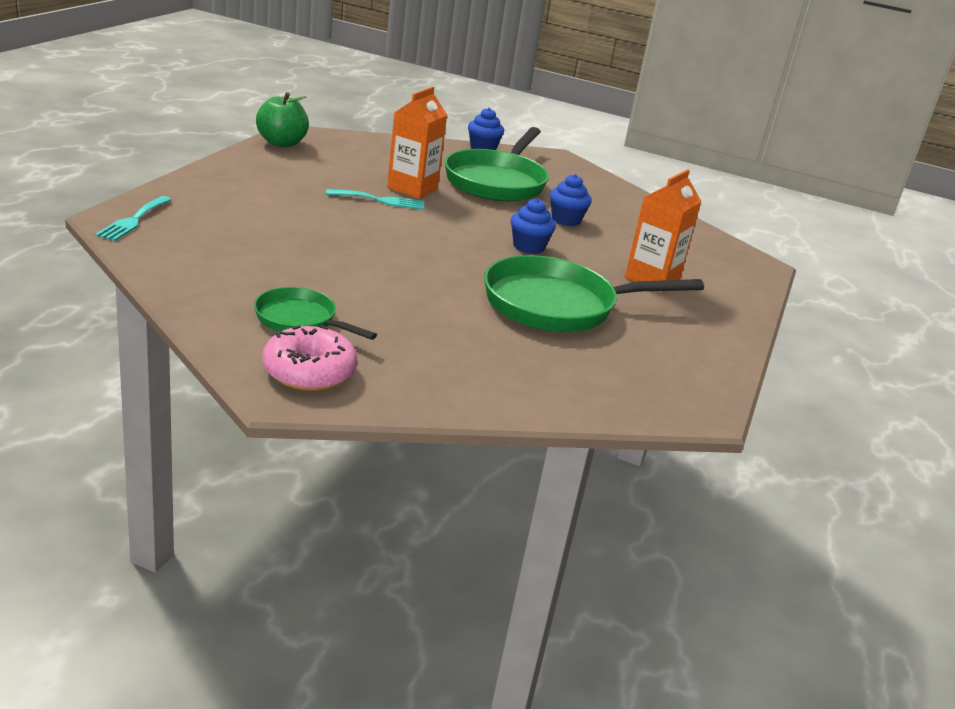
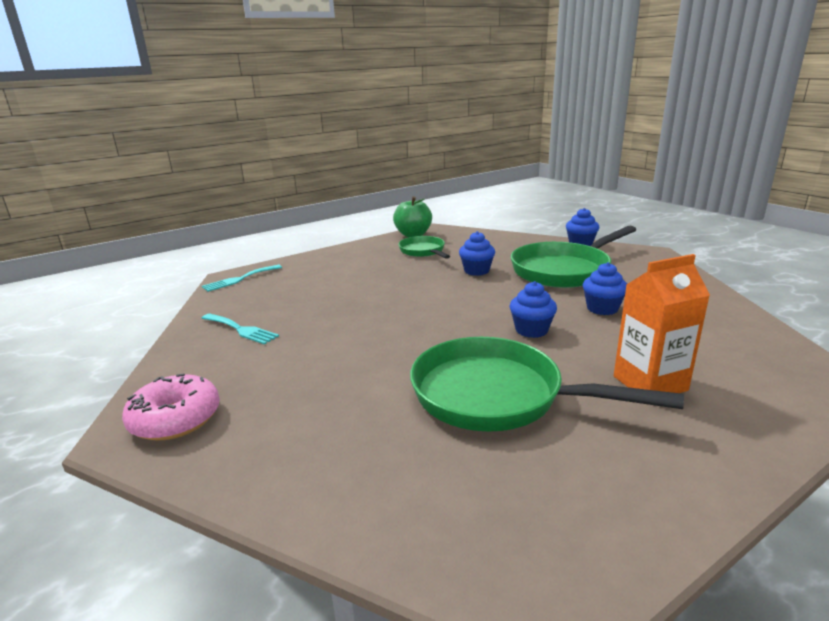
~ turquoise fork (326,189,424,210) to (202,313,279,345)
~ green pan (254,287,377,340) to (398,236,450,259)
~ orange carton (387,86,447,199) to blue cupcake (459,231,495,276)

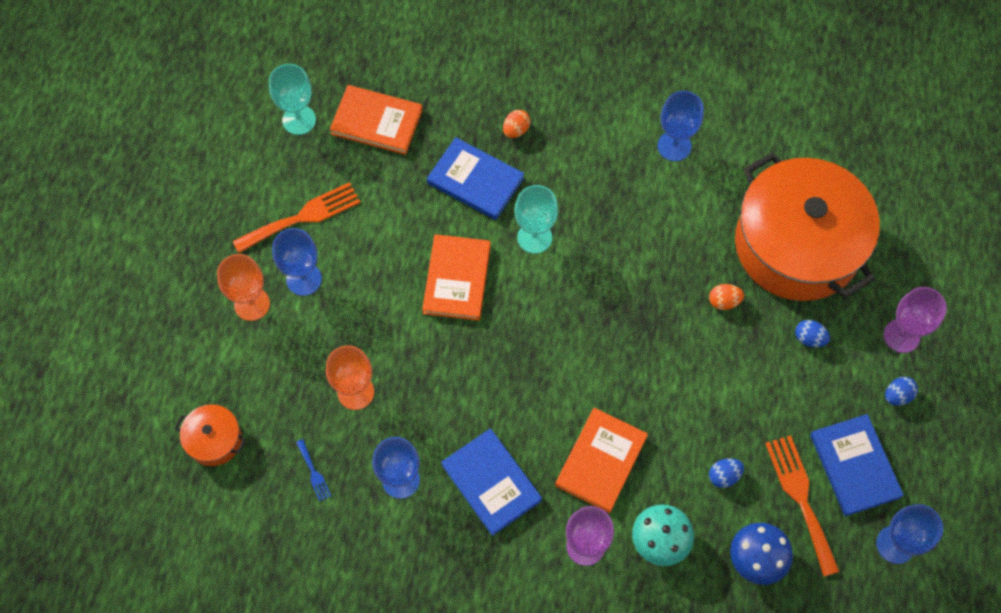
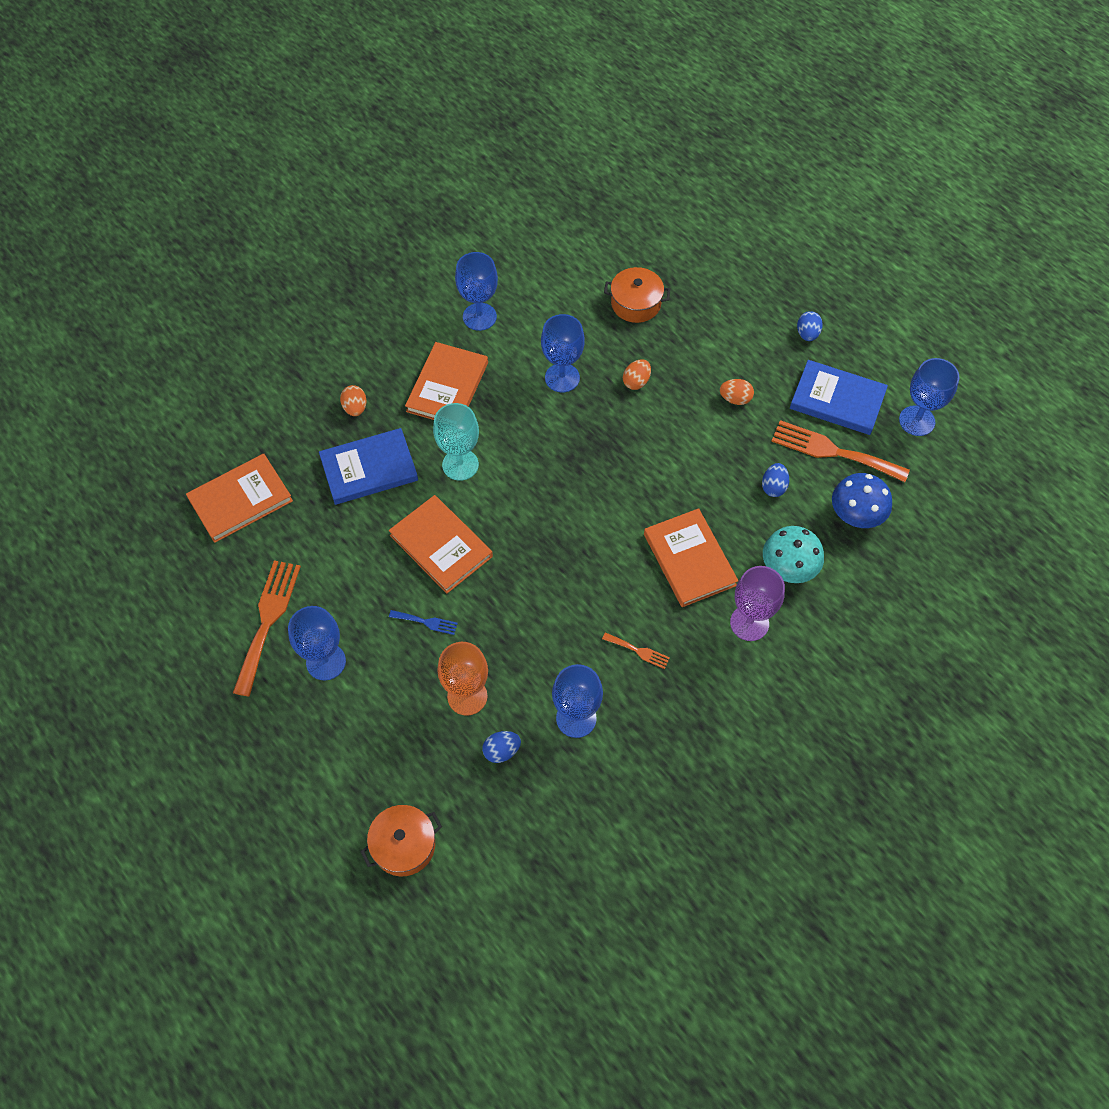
~ blue fork (296,439,331,501) to (389,610,458,635)
+ orange book (405,342,488,420)
~ blue egg (795,320,830,347) to (482,731,521,763)
+ blue goblet (541,314,585,392)
~ blue book (441,429,542,536) to orange fork (602,632,670,669)
~ orange pot (735,152,880,301) = (604,267,670,323) x0.41
+ orange egg (720,379,754,405)
- orange goblet (217,254,270,321)
- turquoise goblet (269,64,316,135)
- purple goblet (884,287,947,353)

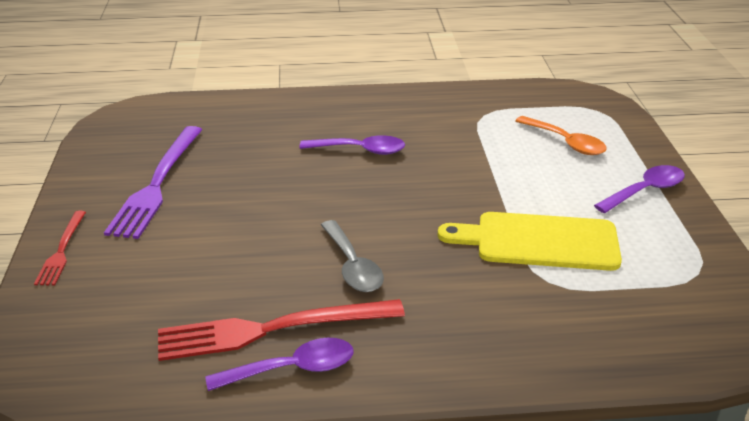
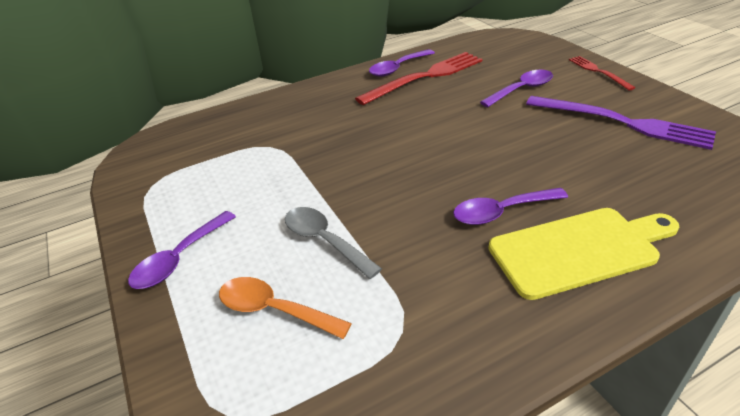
~ grey spoon (321,220,384,292) to (285,207,382,279)
+ purple spoon (480,70,553,107)
~ yellow cutting board (438,212,622,271) to (488,208,679,300)
~ purple fork (104,126,202,239) = (526,96,716,150) 135 degrees clockwise

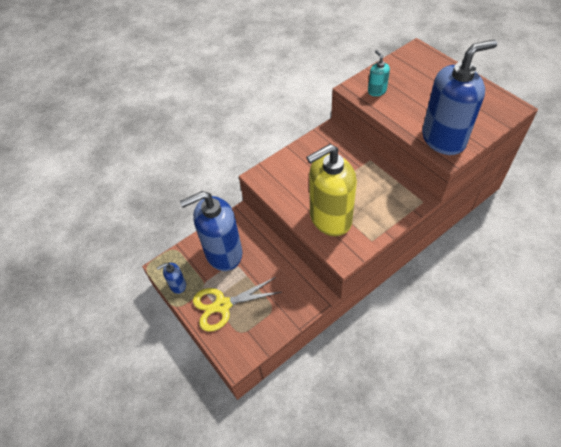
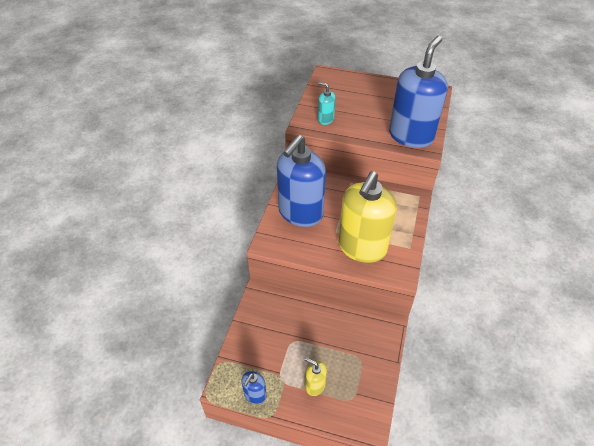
~ blue soap dispenser (180,191,242,271) to (277,135,326,227)
~ yellow scissors (193,277,282,331) to yellow soap dispenser (305,357,327,396)

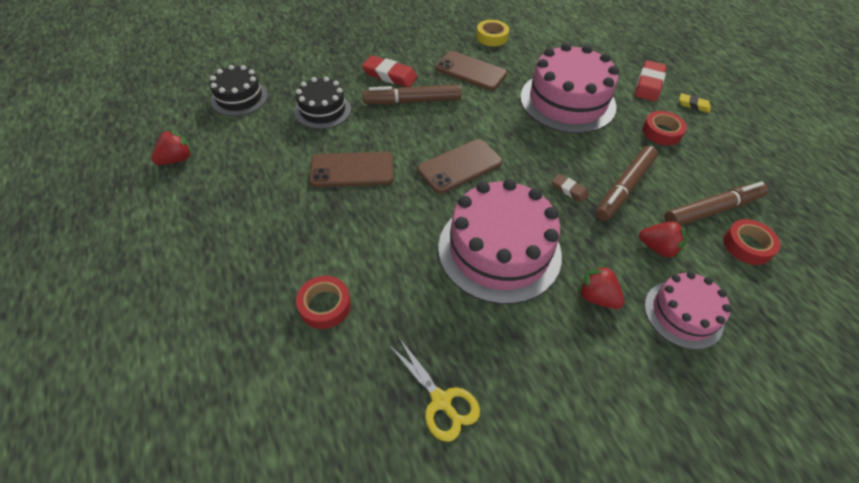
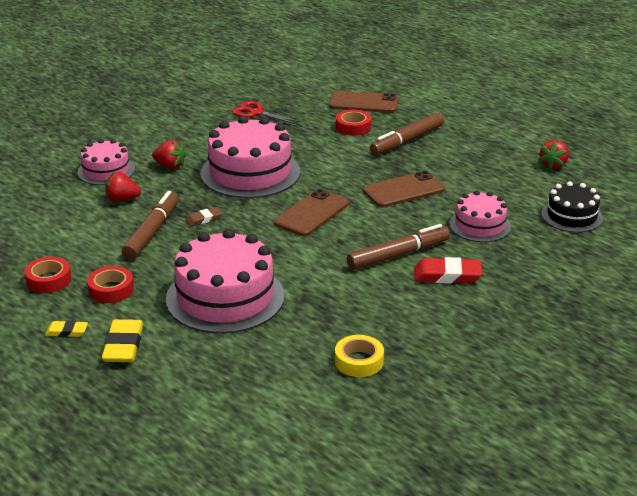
~ red tape (723,219,780,265) to (25,257,71,293)
~ red eraser (635,60,667,102) to yellow eraser (102,319,143,362)
~ brown eraser (552,174,589,203) = (186,207,222,227) 45 degrees counterclockwise
~ yellow scissors (388,336,480,442) to red scissors (232,101,301,124)
~ brown phone (435,51,507,90) to (329,91,399,113)
~ brown marker (664,181,768,225) to (370,113,444,155)
~ black cake (294,77,351,129) to pink cake (449,190,511,242)

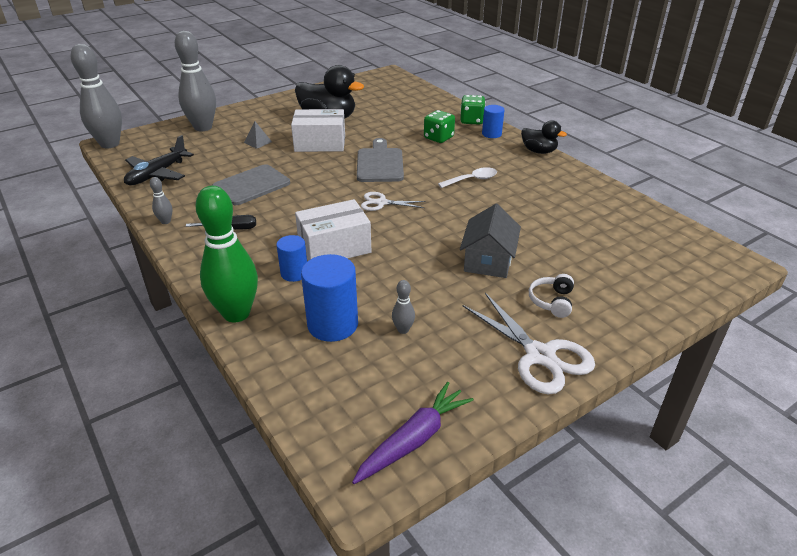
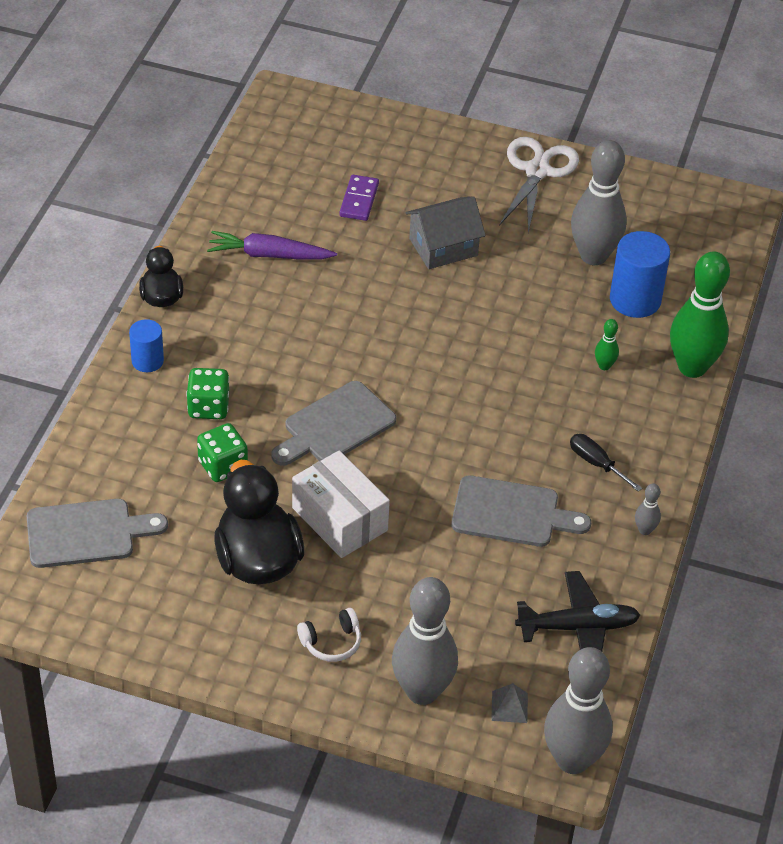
+ grey cutting board (27,499,168,568)
~ green dice (460,95,485,125) to (197,423,248,482)
~ purple carrot (352,382,473,484) to (207,231,337,259)
~ white headphones (529,274,574,318) to (297,608,361,662)
+ purple domino (339,175,379,221)
~ grey pyramid (244,122,272,149) to (491,684,528,723)
~ grey bowling pin (392,280,415,334) = (571,140,627,265) x2.39
~ blue cylinder (276,235,307,282) to green bowling pin (595,319,619,370)
- white box (295,199,371,261)
- white scissors (361,192,426,211)
- white spoon (438,167,497,188)

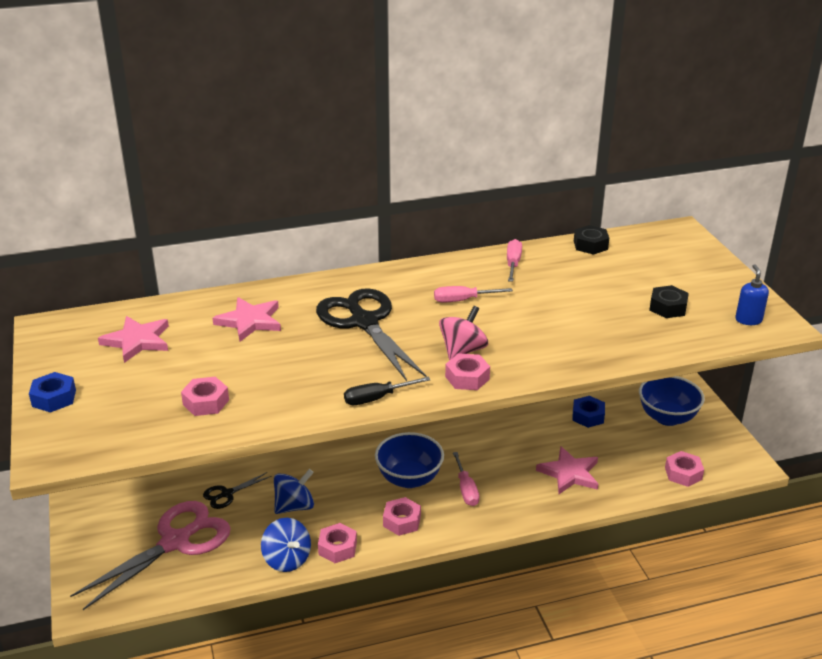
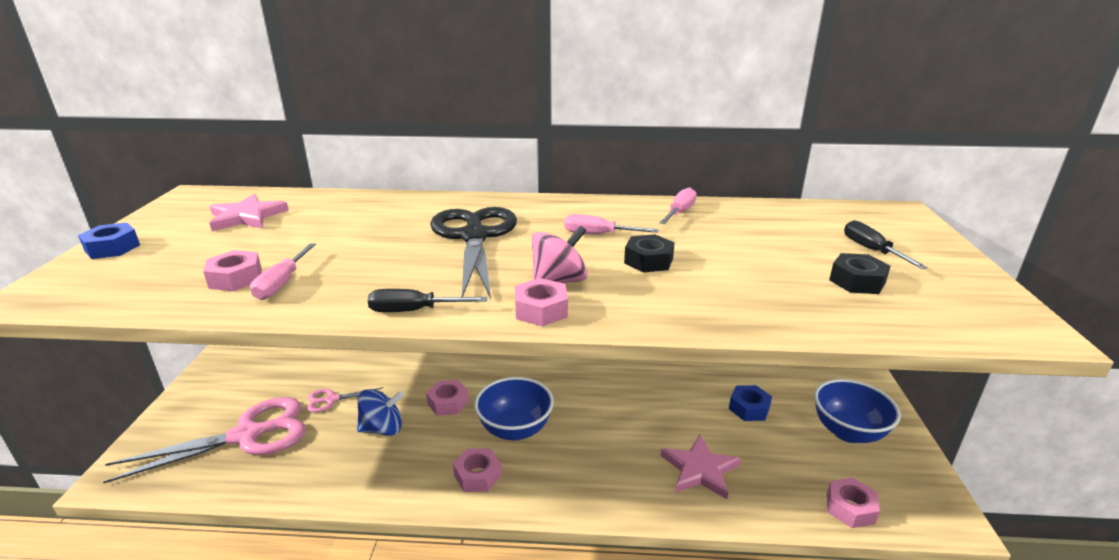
~ pink screwdriver (453,452,479,506) to (250,243,316,300)
~ black scissors (203,472,272,509) to pink scissors (307,387,383,412)
~ pink nut (318,523,357,563) to (426,380,469,416)
~ black nut (574,225,609,255) to (624,234,675,273)
+ black screwdriver (844,220,928,269)
- pink star (212,297,281,342)
- blue spinning top (261,518,311,572)
- blue soap dispenser (735,264,769,325)

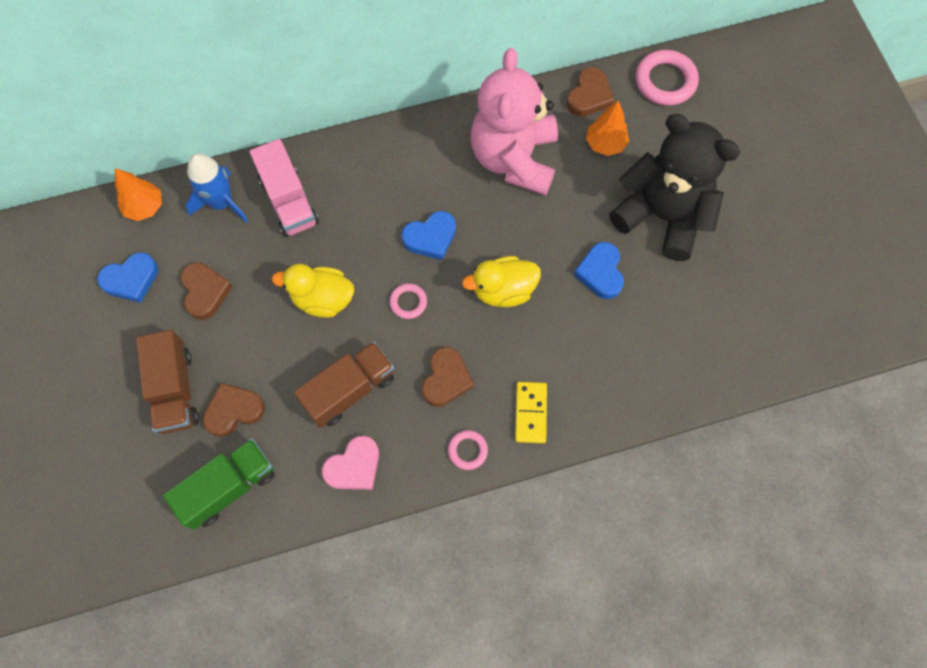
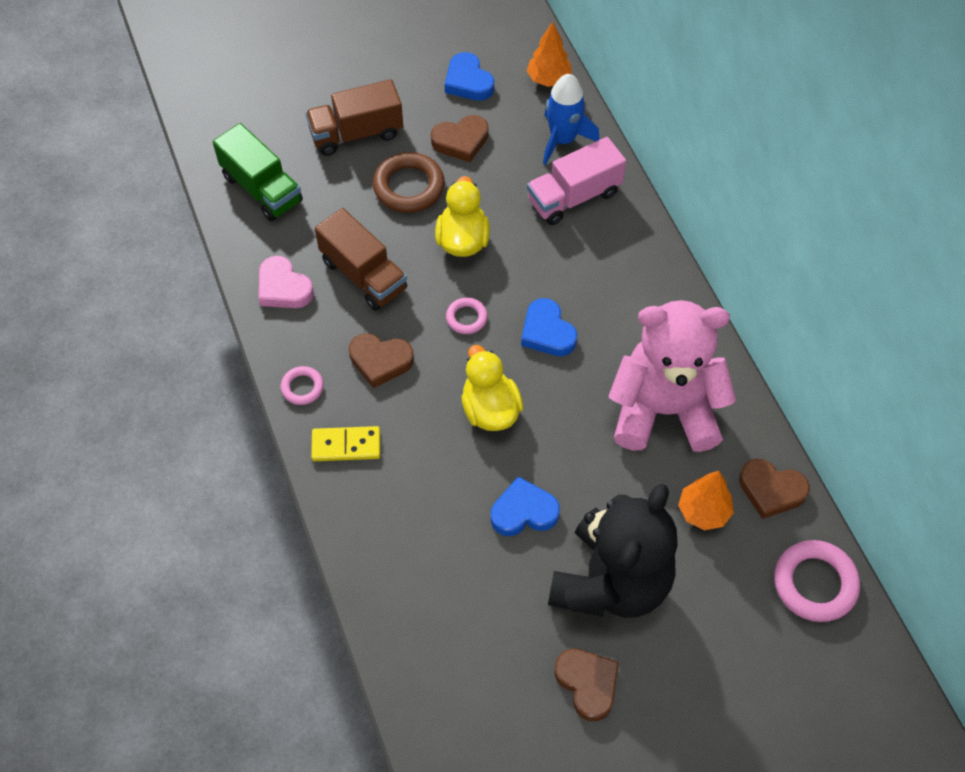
+ brown ring (373,152,445,213)
~ brown heart (203,383,265,437) to (554,649,619,721)

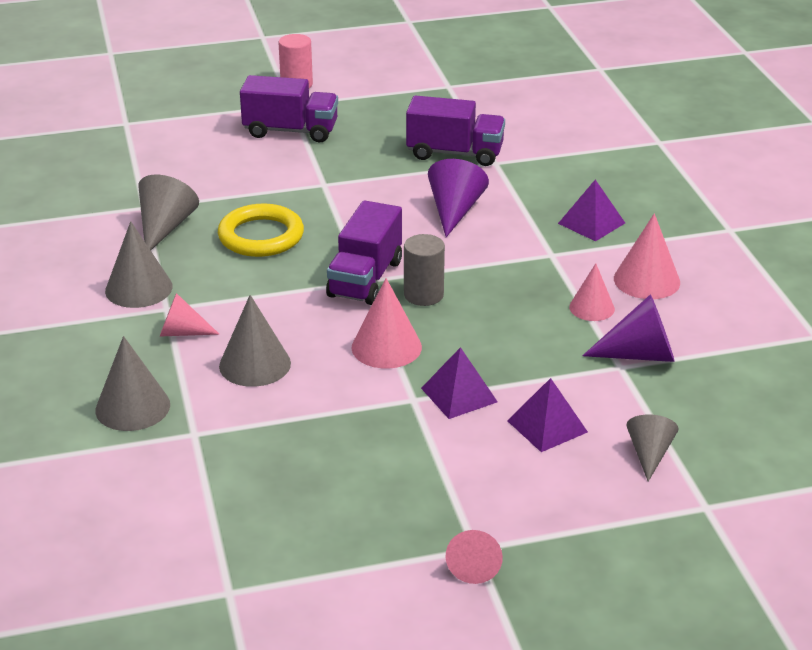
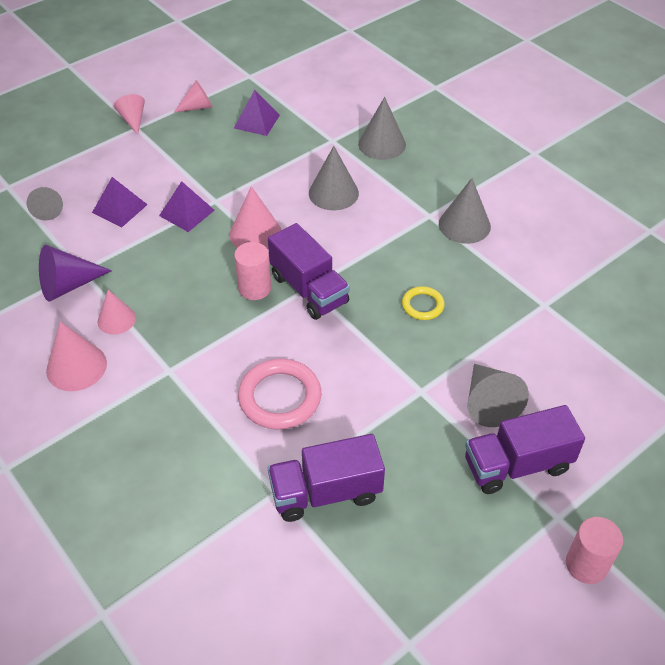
~ pink cone (160,293,220,336) to (174,80,213,113)
~ purple pyramid (558,179,625,242) to (234,90,280,136)
~ grey cylinder (404,234,445,306) to pink cylinder (234,242,271,300)
~ purple cone (428,159,489,237) to pink ring (238,359,321,429)
~ purple truck (326,200,402,305) = (268,223,350,320) 150 degrees clockwise
~ yellow ring (218,204,304,257) = (402,286,445,320) x0.56
~ grey cone (138,175,199,250) to (468,364,529,427)

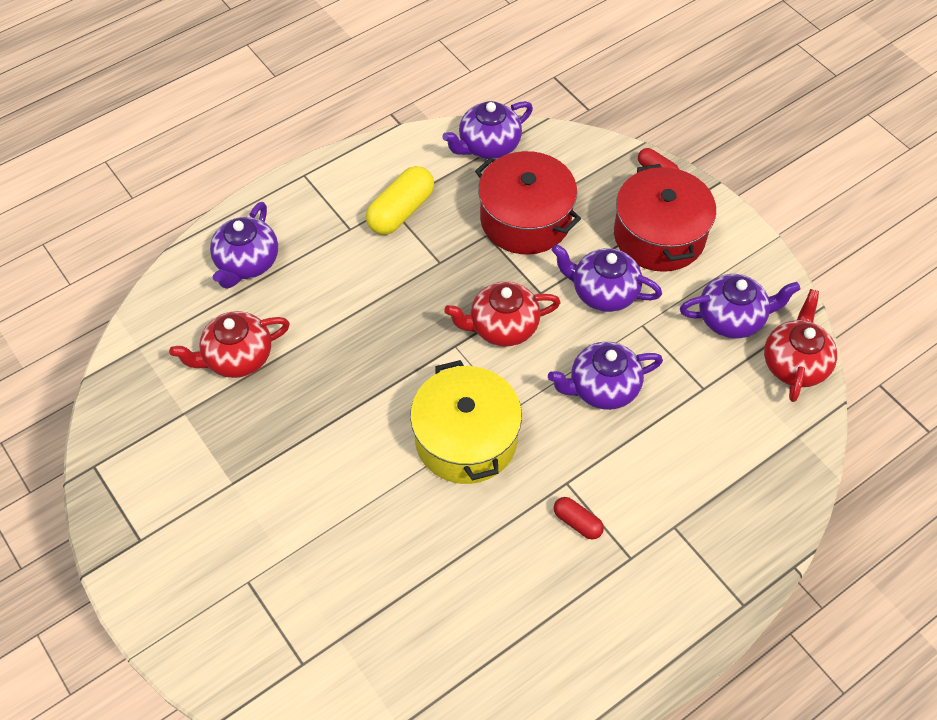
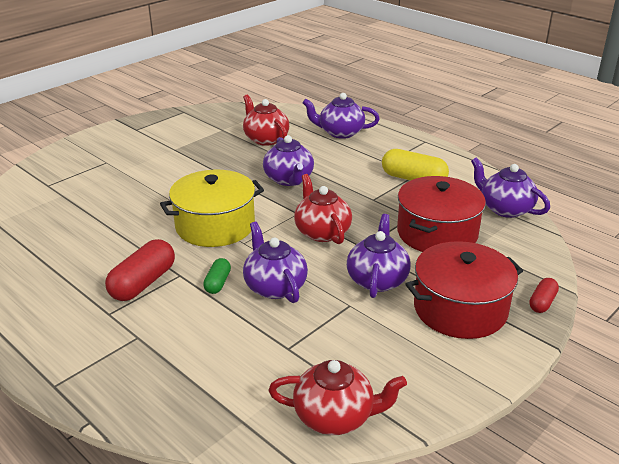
~ red capsule (554,497,604,540) = (105,239,175,301) x1.82
+ green capsule (203,258,231,294)
~ purple teapot (680,274,801,338) to (263,135,314,186)

